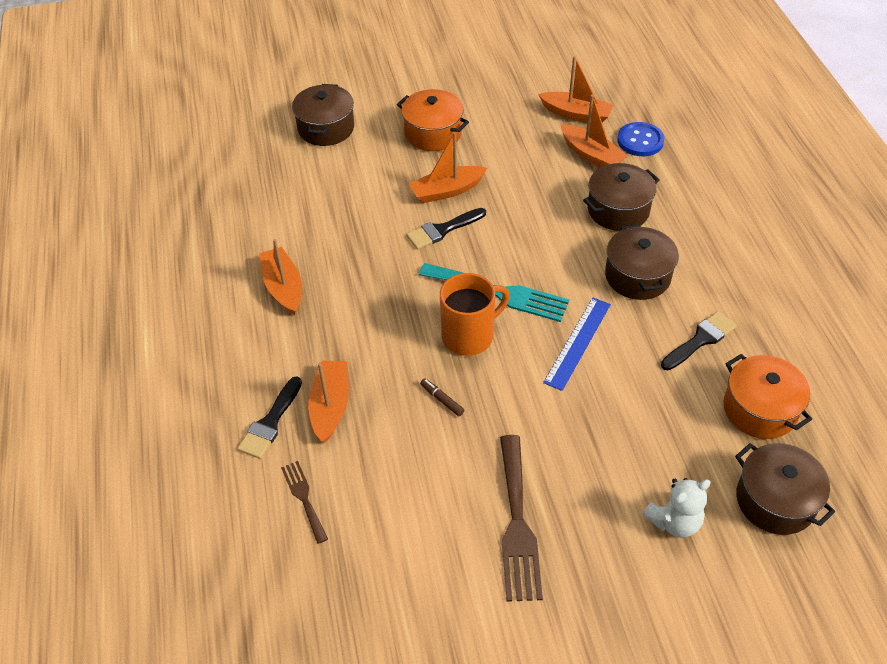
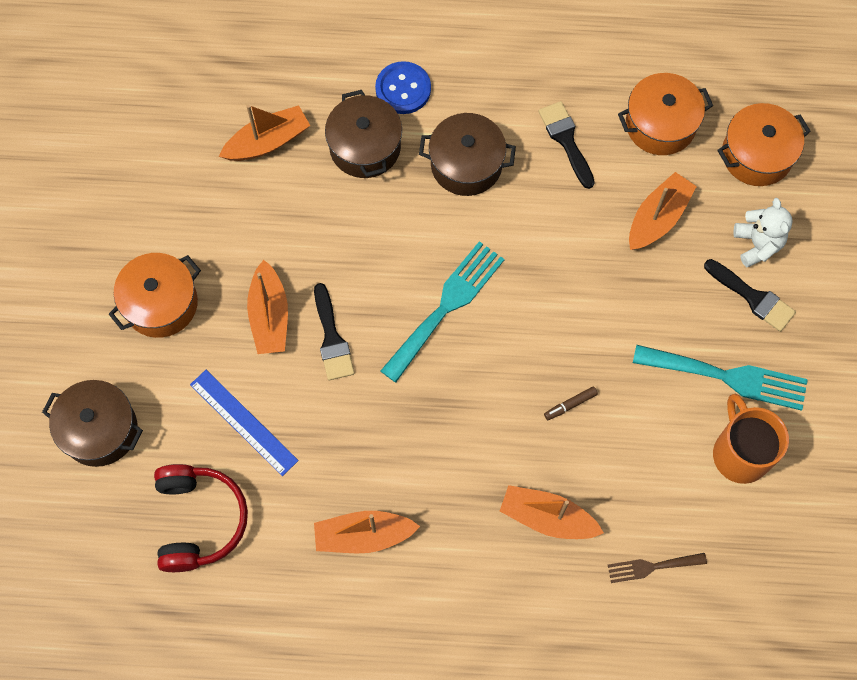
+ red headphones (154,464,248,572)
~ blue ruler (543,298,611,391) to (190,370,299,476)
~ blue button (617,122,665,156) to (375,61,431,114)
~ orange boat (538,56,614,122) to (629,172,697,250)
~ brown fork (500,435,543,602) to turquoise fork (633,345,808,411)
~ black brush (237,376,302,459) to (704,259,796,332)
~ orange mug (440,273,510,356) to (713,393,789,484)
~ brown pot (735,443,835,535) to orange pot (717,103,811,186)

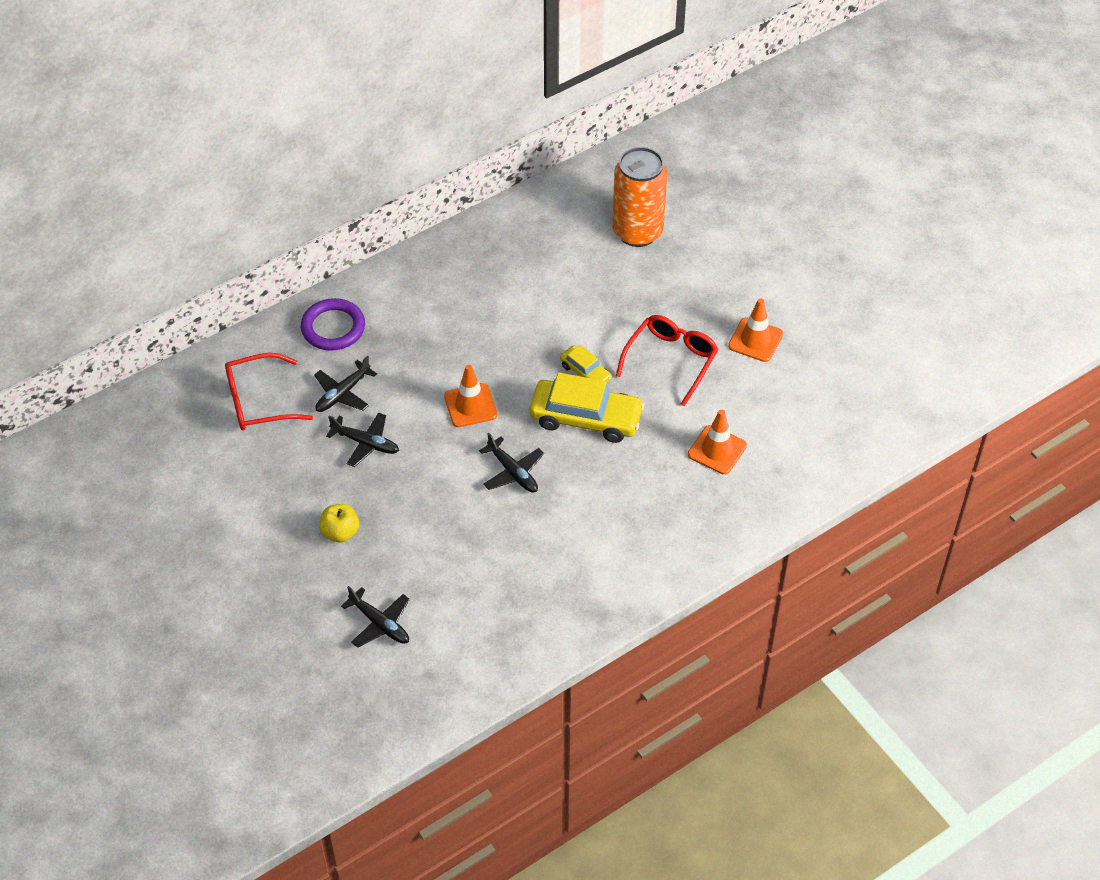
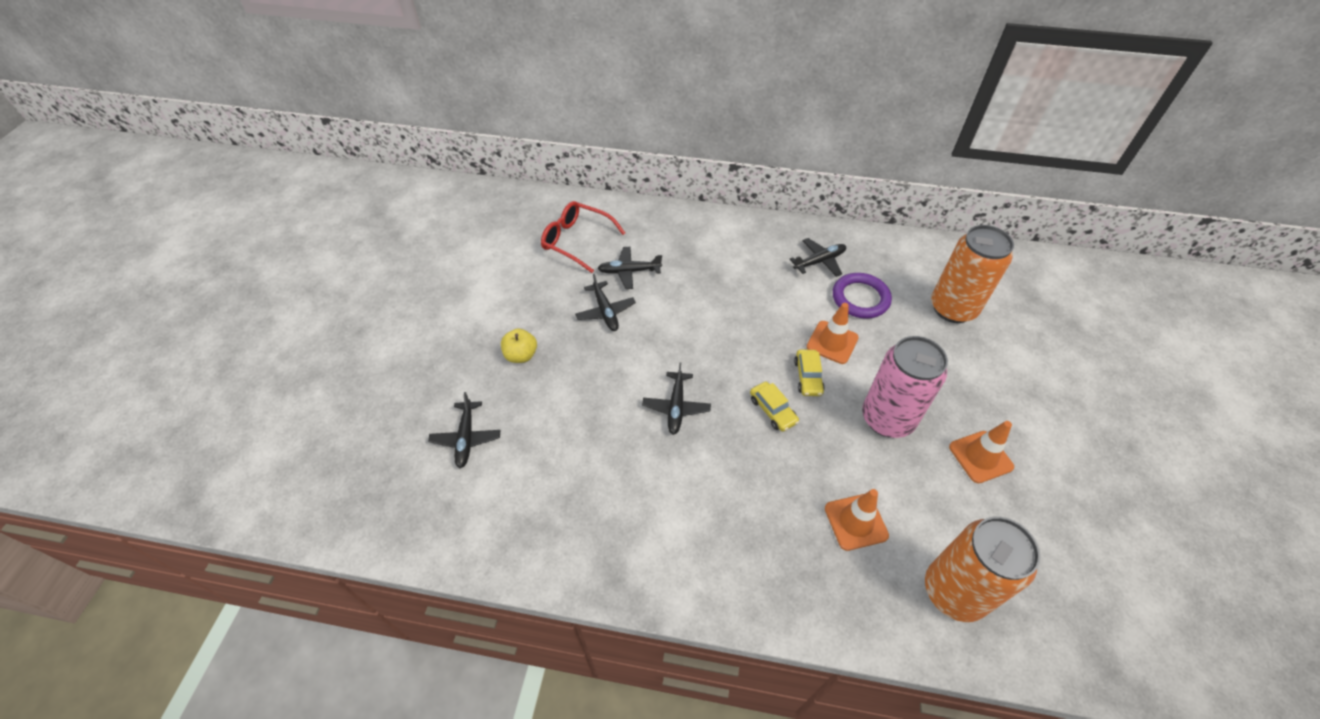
~ yellow car (530,372,645,443) = (750,382,799,432) x0.52
+ black plane (790,238,846,277)
~ orange traffic cone (444,365,497,427) to (807,303,859,364)
~ purple ring (301,298,365,351) to (833,273,892,319)
~ red glasses (616,315,718,406) to pink can (862,336,948,438)
+ orange can (925,517,1041,622)

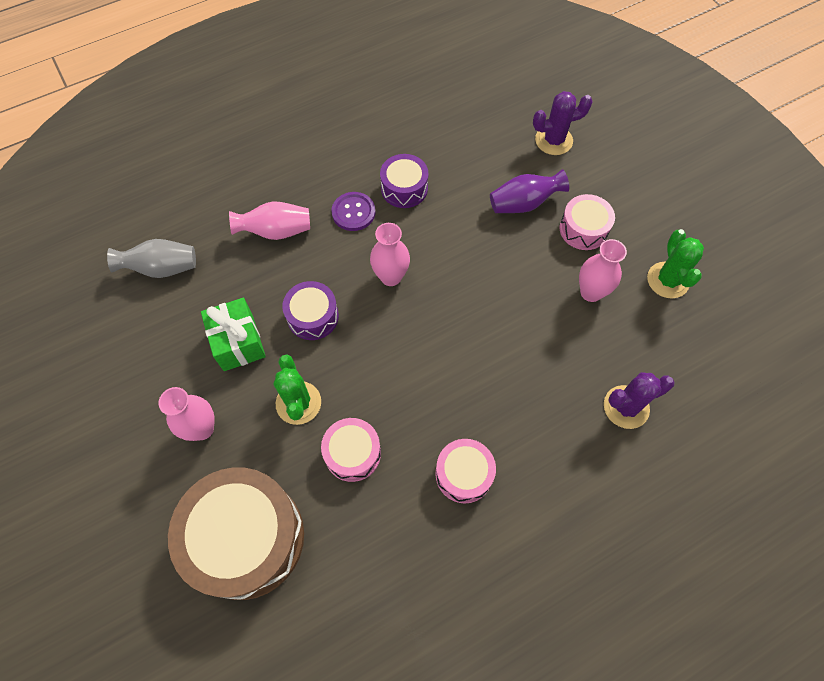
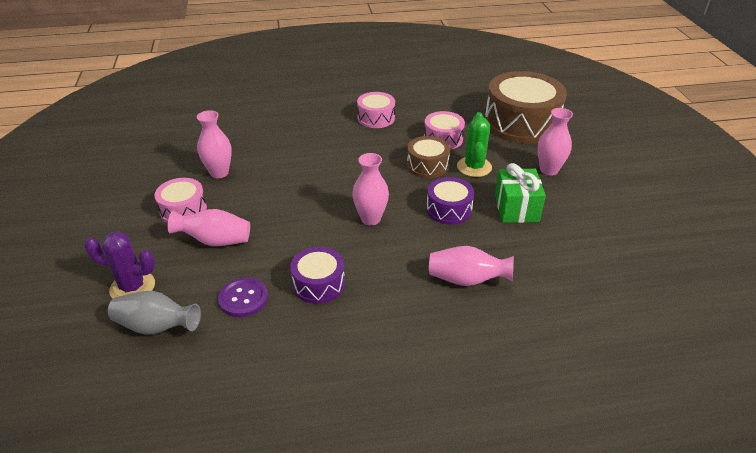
~ grey vase (107,239,196,278) to (108,291,201,335)
~ purple vase (490,169,569,213) to pink vase (168,209,250,246)
~ purple button (332,192,375,231) to (218,277,268,317)
+ brown drum (407,136,450,178)
- purple cactus (604,372,675,429)
- green cactus (647,229,704,298)

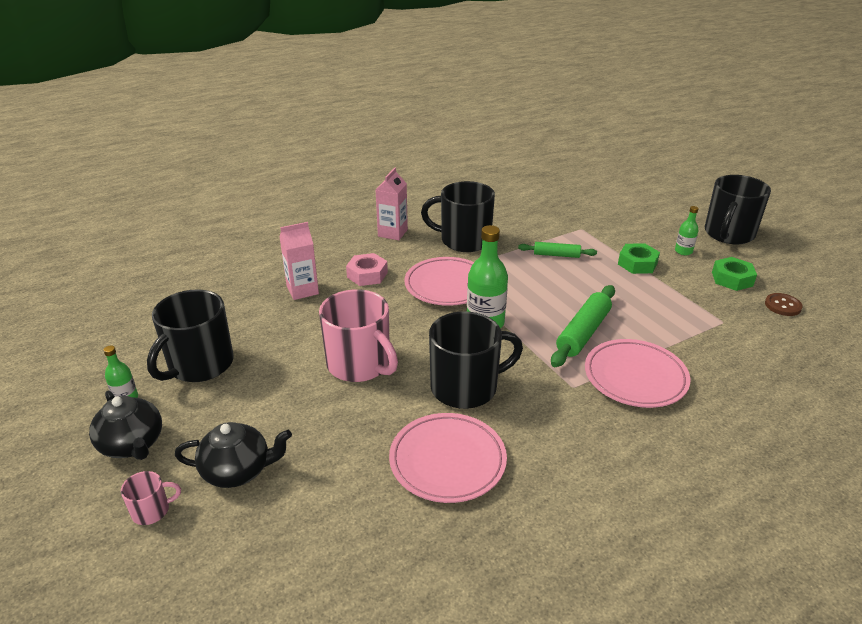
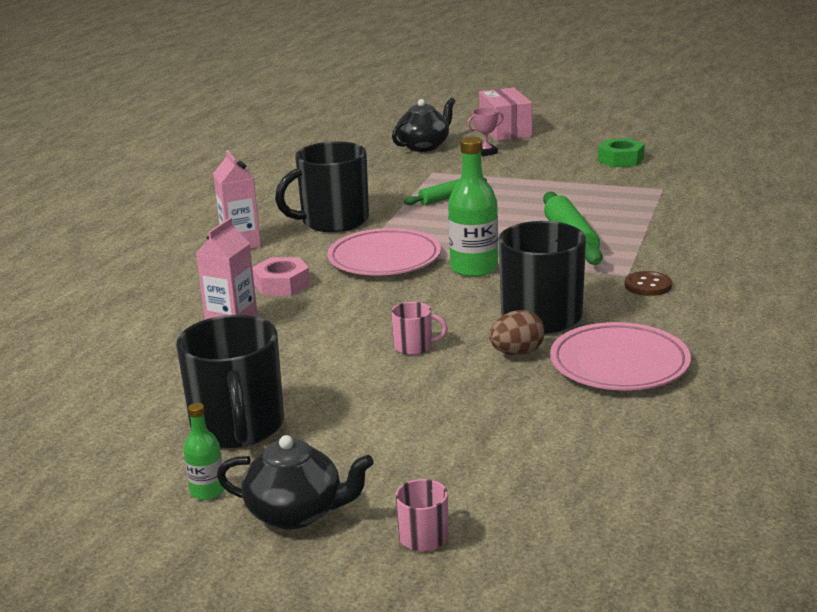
~ pink mug (319,289,398,382) = (391,302,448,355) x0.45
~ black teapot (175,422,292,488) to (392,98,455,152)
+ pink trophy (467,108,504,156)
+ pink box (479,87,532,141)
+ brown egg (489,310,545,355)
~ brown button (765,293,803,316) to (625,271,672,296)
- pink plate (585,339,690,408)
- green nut (618,243,660,274)
- green bottle (675,206,699,255)
- black mug (705,175,771,244)

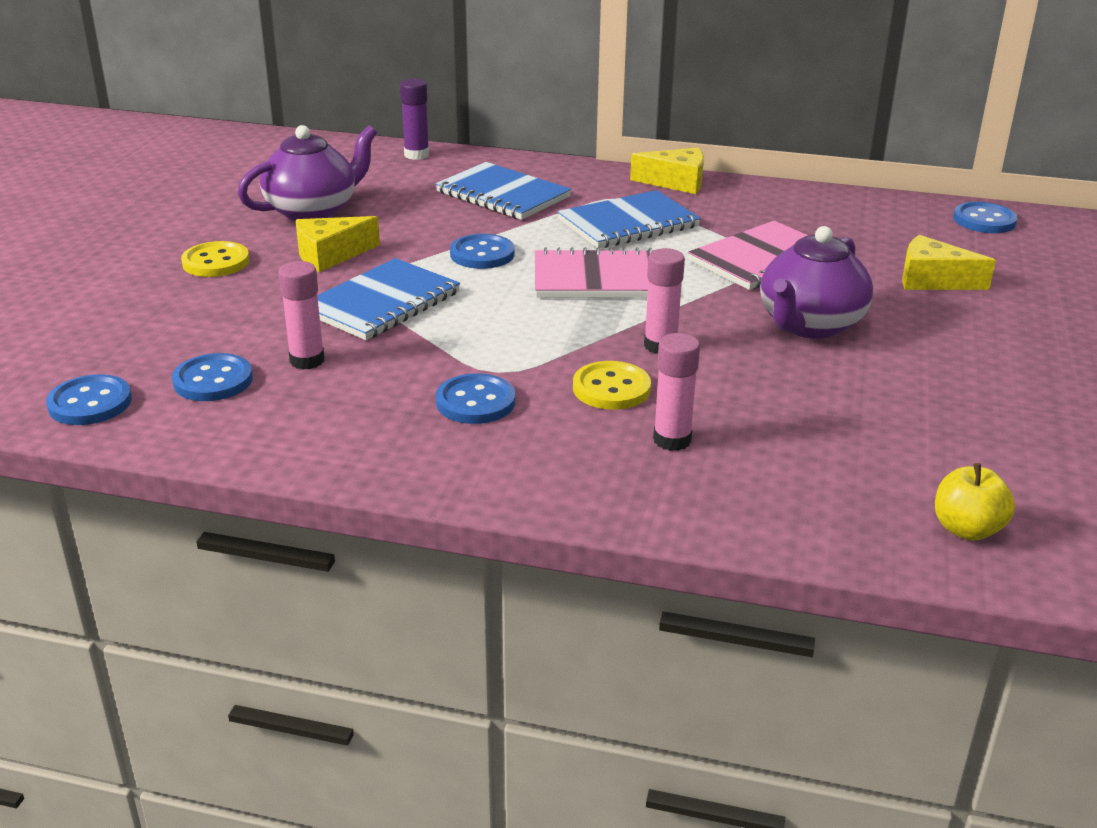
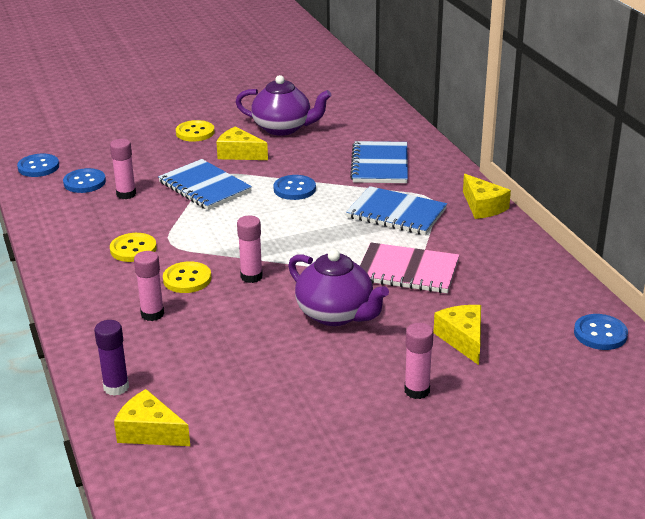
~ purple glue stick (400,79,429,160) to (94,320,129,396)
~ blue button (436,373,515,424) to yellow button (110,233,157,262)
~ yellow apple (935,463,1015,541) to yellow cheese (114,389,190,446)
~ blue notebook (317,258,460,340) = (158,159,252,210) 45 degrees clockwise
~ purple teapot (760,226,873,339) = (288,249,389,326) 135 degrees counterclockwise
+ pink glue stick (404,323,434,399)
- pink notebook (535,247,653,298)

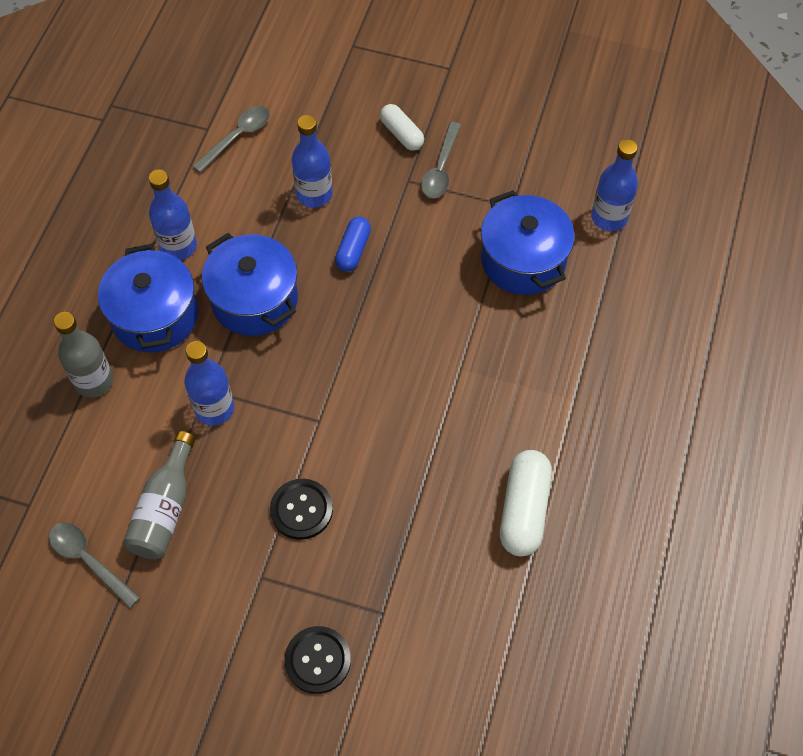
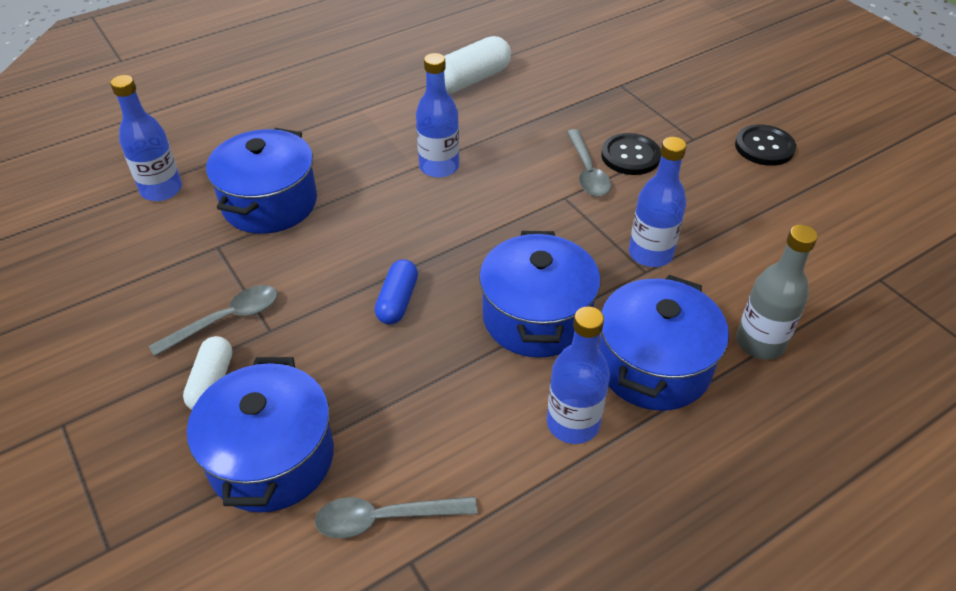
+ blue pot (187,357,334,512)
~ blue capsule (335,217,371,272) = (375,259,418,324) 45 degrees counterclockwise
~ blue bottle (292,115,333,208) to (416,53,459,178)
~ grey spoon (49,522,140,608) to (567,129,611,196)
~ black button (284,626,351,694) to (735,125,796,166)
- grey bottle (123,431,195,559)

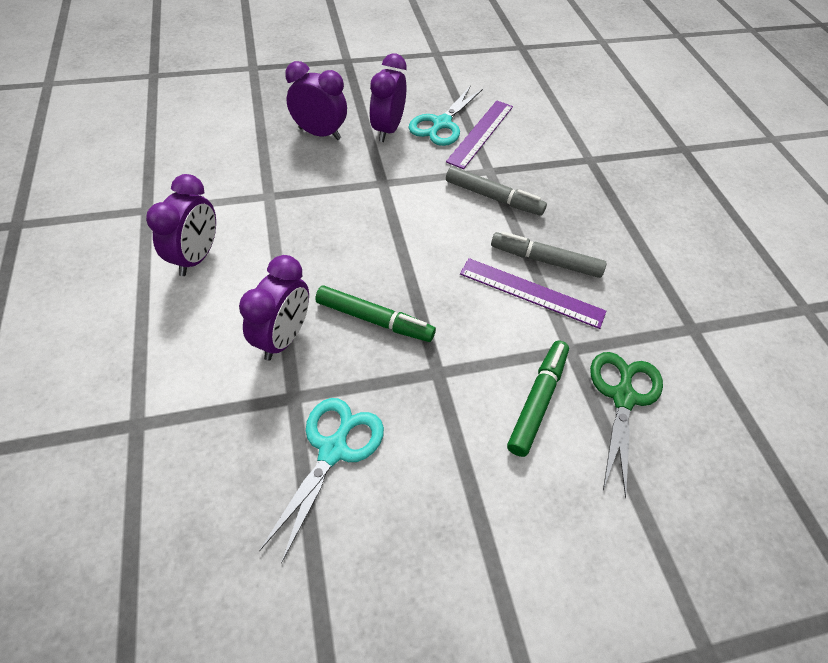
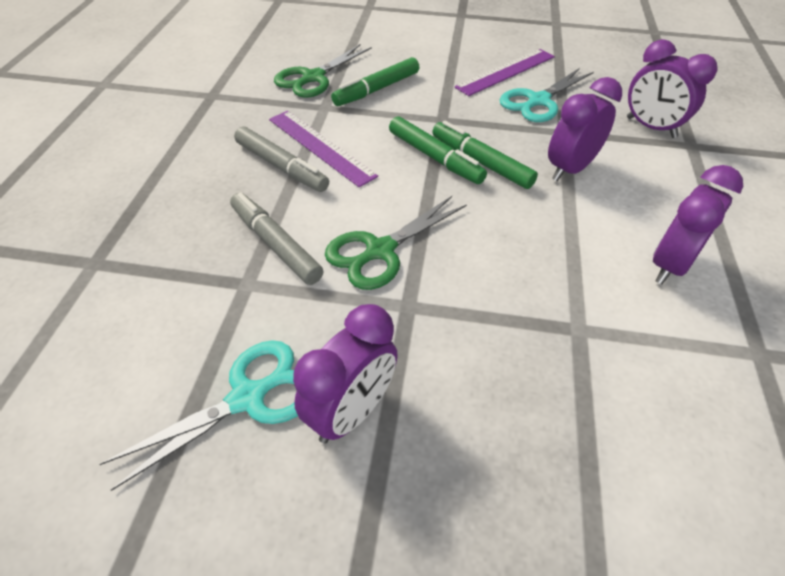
+ green scissors (325,196,467,290)
+ green marker (389,116,487,184)
~ purple ruler (446,101,513,169) to (454,49,555,96)
~ purple clock (285,61,347,140) to (627,39,717,138)

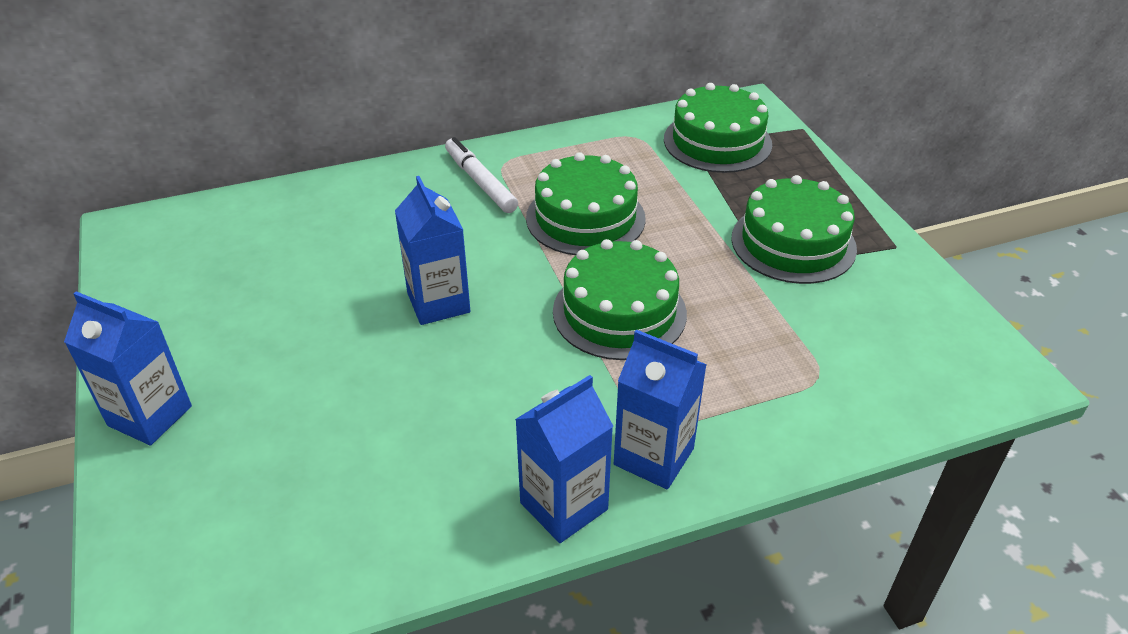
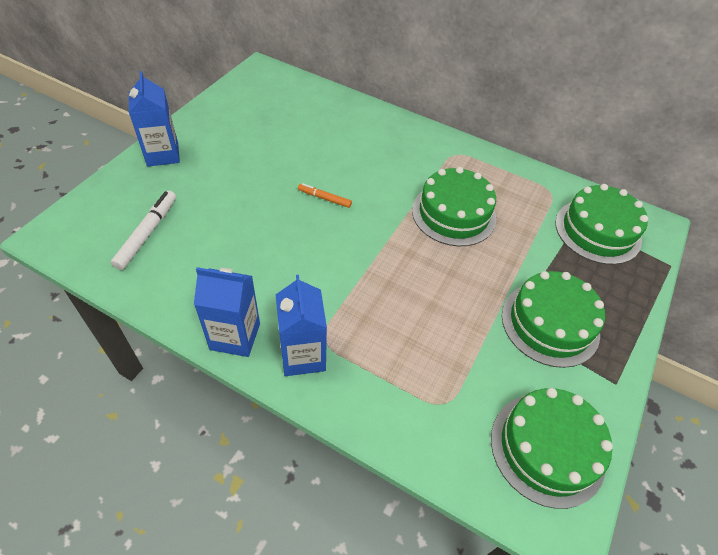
~ white marker (445,137,518,213) to (111,191,176,270)
~ blue carton (395,176,470,325) to orange marker (298,183,352,208)
~ green cake (553,239,687,360) to (491,388,613,509)

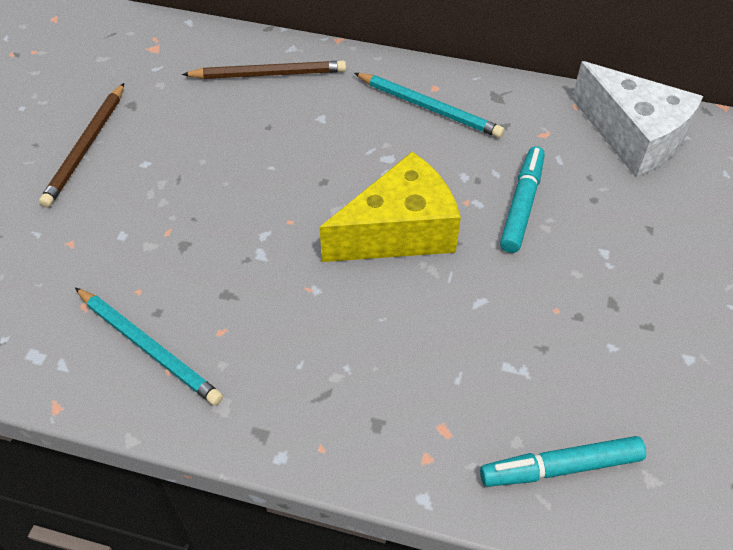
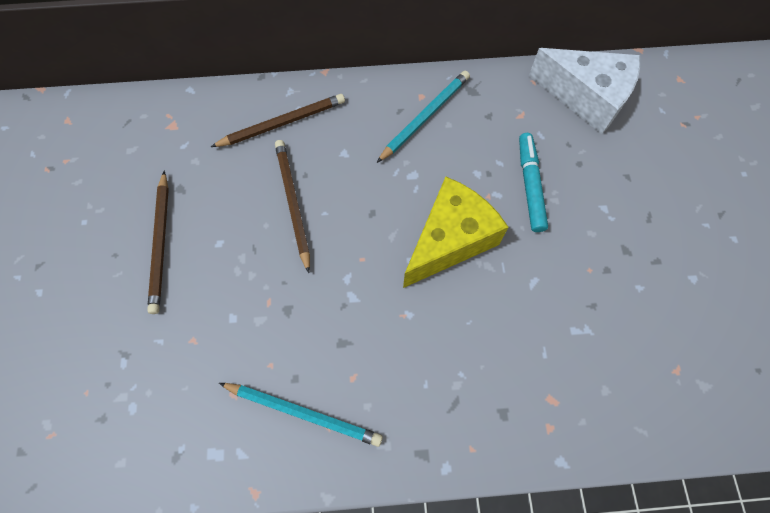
+ brown pencil (275,140,310,273)
~ turquoise pencil (354,73,504,138) = (377,71,470,163) 60 degrees counterclockwise
- turquoise marker (480,436,646,487)

